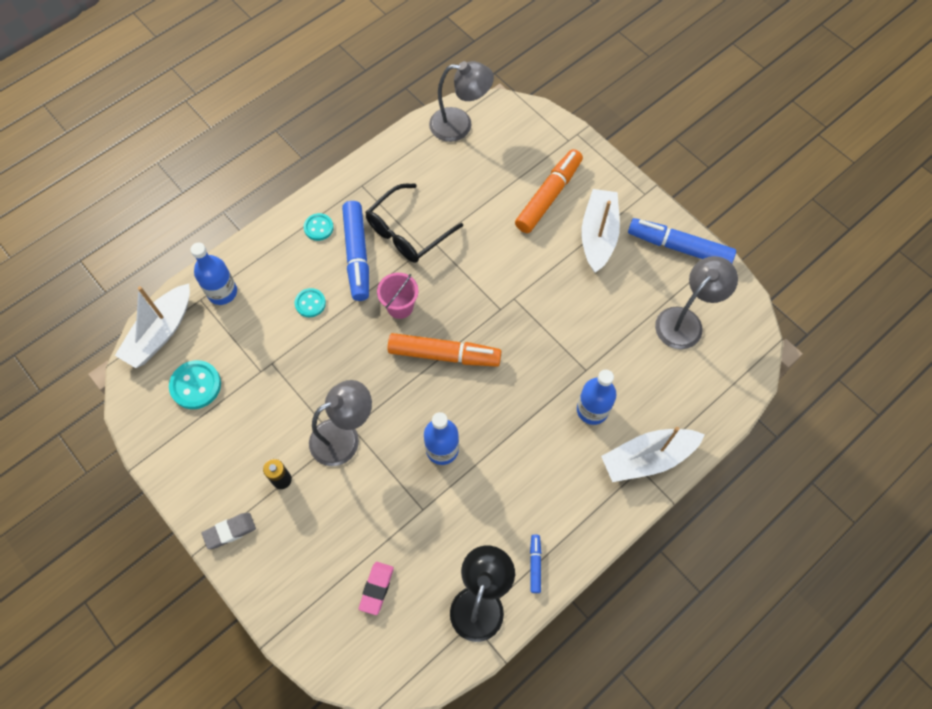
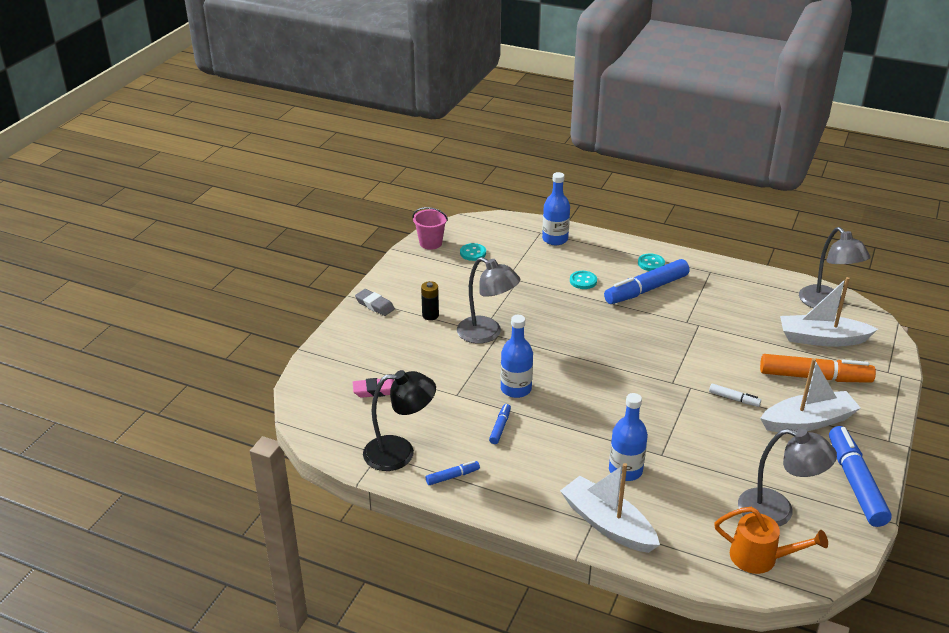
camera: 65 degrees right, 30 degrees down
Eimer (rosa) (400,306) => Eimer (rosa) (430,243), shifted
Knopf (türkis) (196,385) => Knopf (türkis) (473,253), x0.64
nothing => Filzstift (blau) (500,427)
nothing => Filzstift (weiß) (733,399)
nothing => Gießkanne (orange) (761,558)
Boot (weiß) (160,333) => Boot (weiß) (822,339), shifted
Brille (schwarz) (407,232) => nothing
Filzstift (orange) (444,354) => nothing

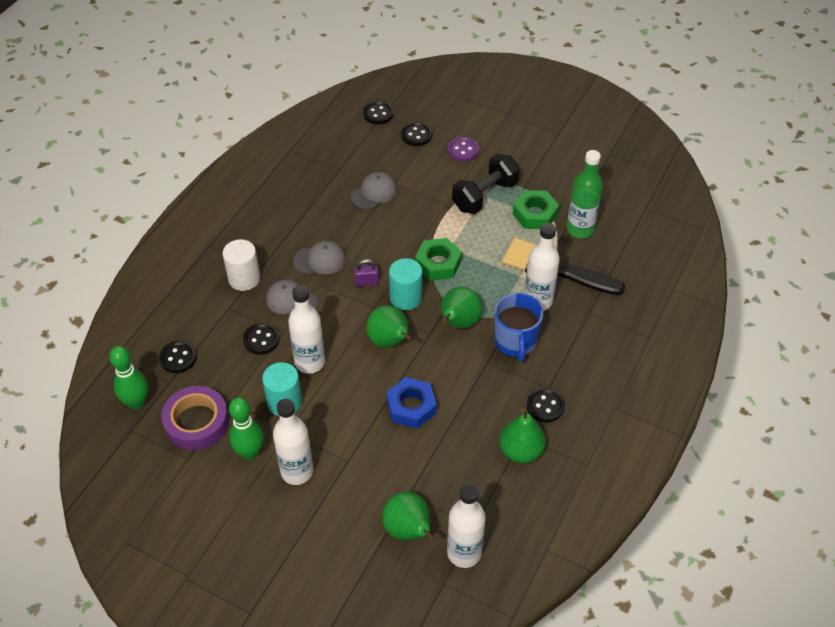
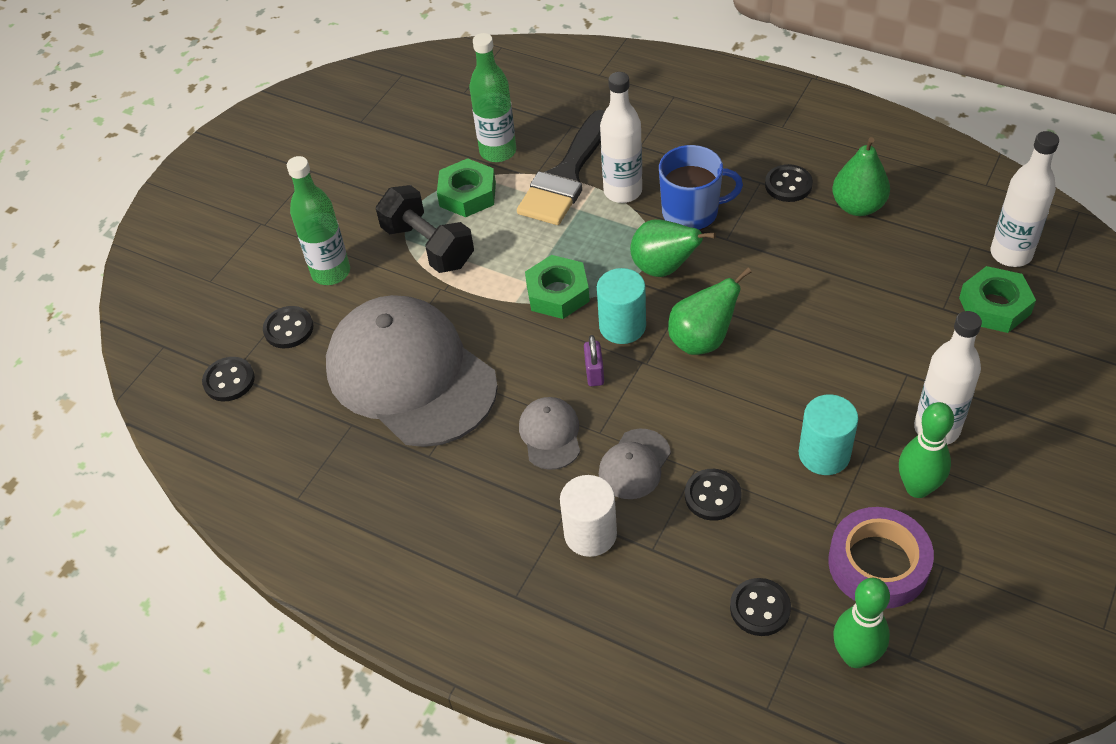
camera: 85 degrees left, 0 degrees up
Knopf (lila) (463,150) => Flasche (grün) (331,272)
Kappe (grau) (374,193) => Kappe (grau) (410,375), x2.40
Birne (grün) (408,530) => Sechskantmutter (grün) (994,306)
Flasche (weiß) (310,362) => nothing
Sechskantmutter (blau) (411,406) => nothing

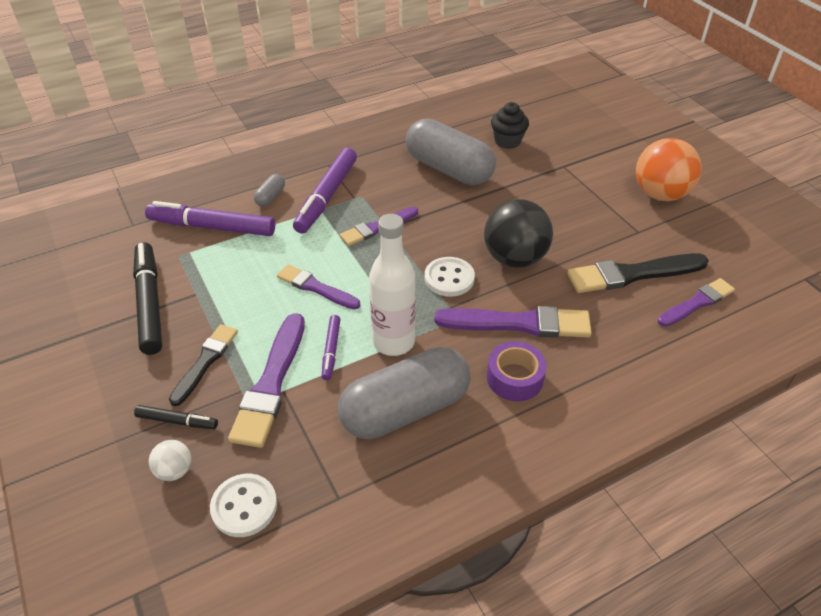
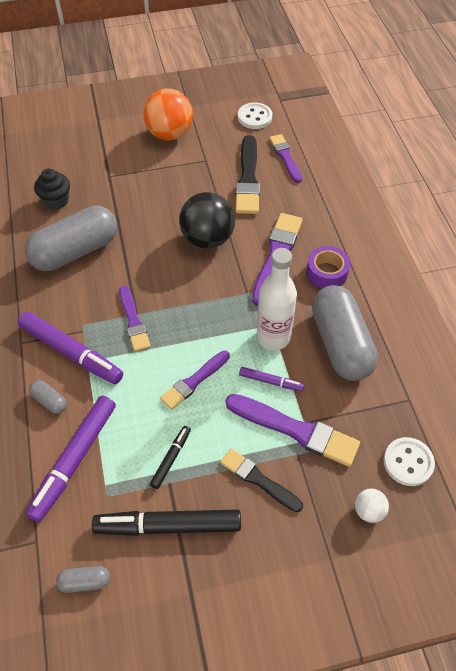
camera: 75 degrees left, 10 degrees up
nothing => Kapsel (grau) (85,582)
Filzstift (schwarz) (177,421) => Filzstift (schwarz) (171,458), shifted
Knopf (weiß) (449,278) => Knopf (weiß) (254,117), shifted

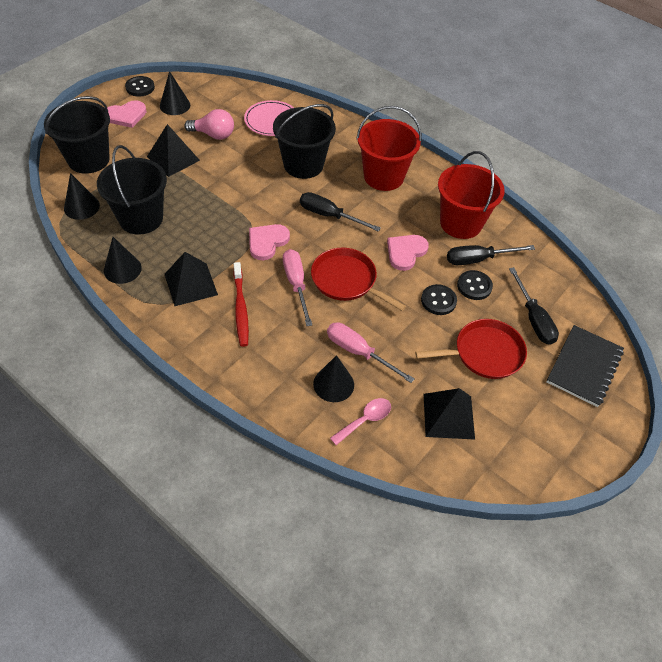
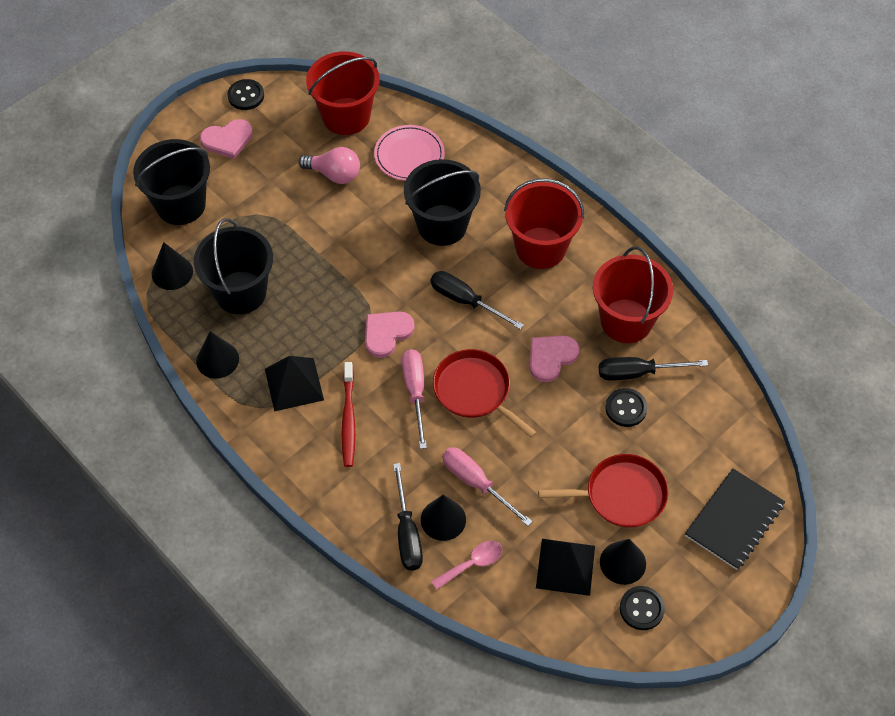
camera: 10 degrees right, 5 degrees up
nothing => Eimer (rot) (346,116)
Schraubenzieher (schwarz) (533,319) => Schraubenzieher (schwarz) (407,533), shifted
Kegel (schwarz) (175,105) => Kegel (schwarz) (622,562), shifted
Knopf (schwarz) (438,301) => Knopf (schwarz) (641,609), shifted
Pyramide (schwarz) (173,158) => nothing

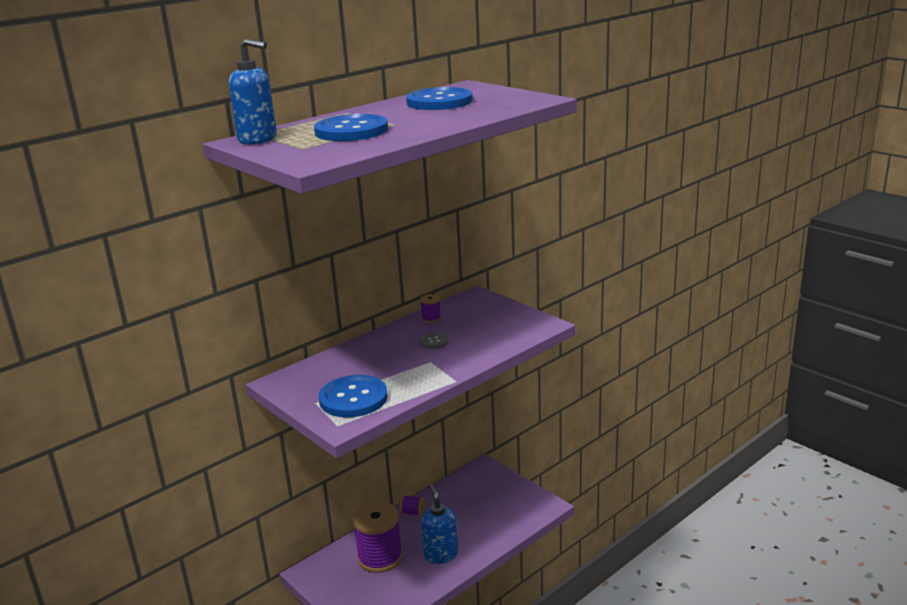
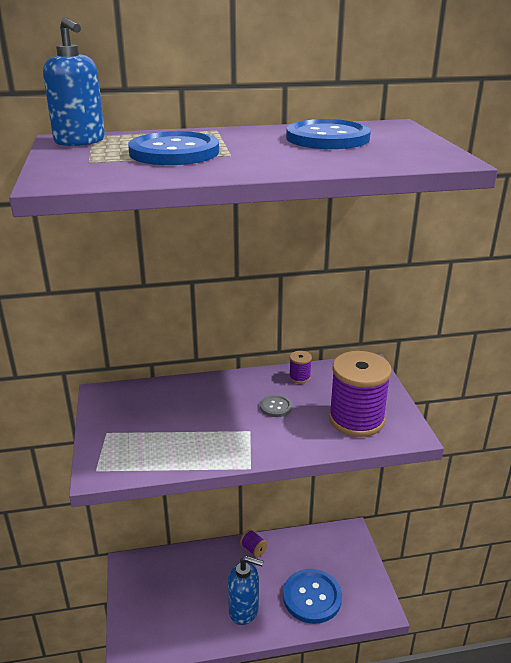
camera: 30 degrees right, 5 degrees up
Seifenspender (blau) (440,554) => Seifenspender (blau) (244,610), 90 degrees clockwise
Knopf (blau) (353,398) => Knopf (blau) (312,597), shifted
Garnrolle (lila) (380,557) => Garnrolle (lila) (356,419), shifted

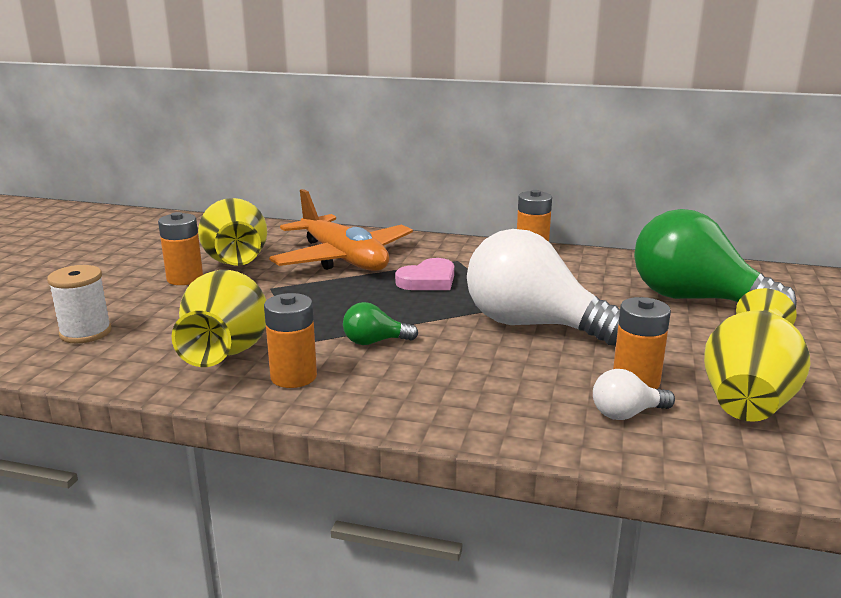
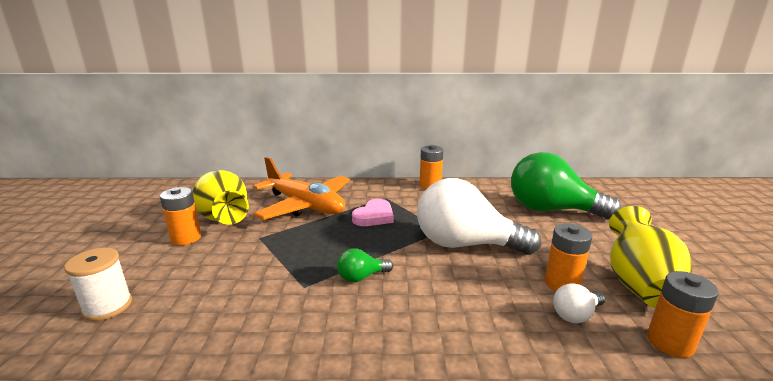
camera: 15 degrees left, 0 degrees up
Batterie (orange) (293,377) => Batterie (orange) (670,342), shifted
Vase (gelb) (226,353) => nothing

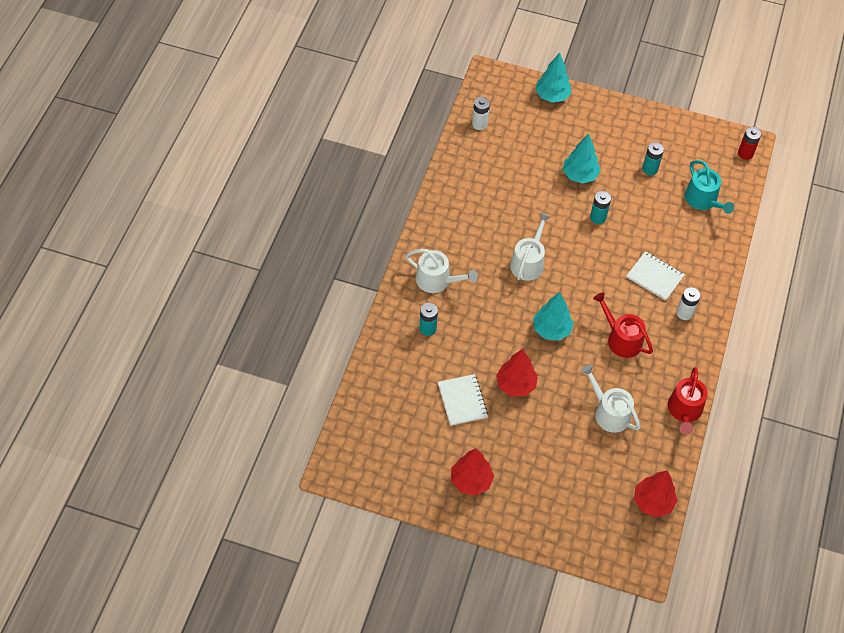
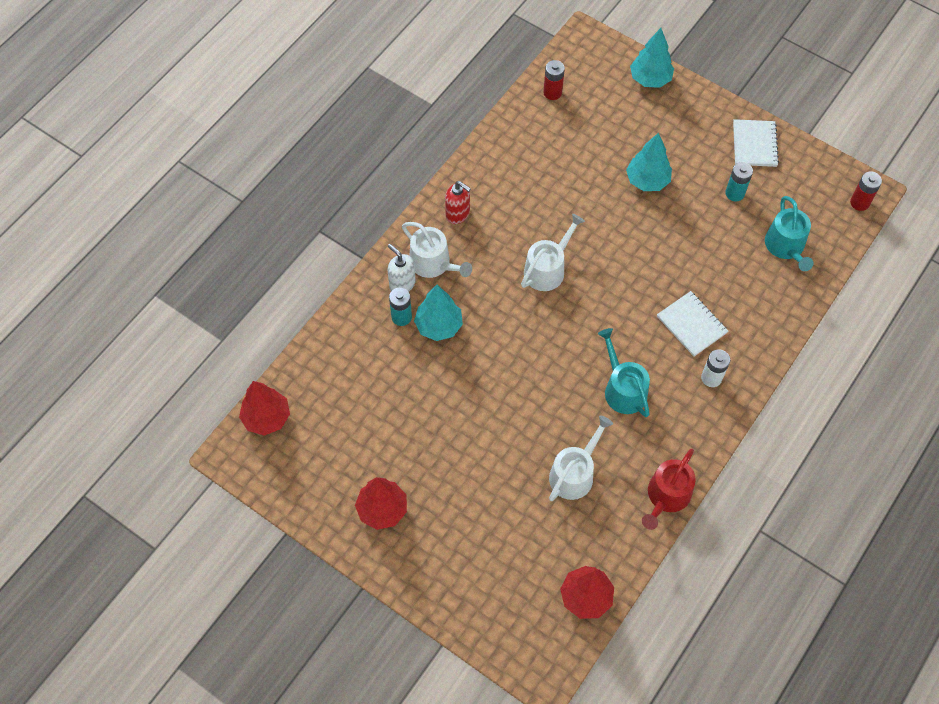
camera: 20 degrees right, 5 degrees up
Baum (rot) (515,385) => Baum (rot) (266,418), shifted
nothing => Seifenspender (weiß) (402,284)
Baum (türkis) (551,329) => Baum (türkis) (439,326), shifted
nothing => Seifenspender (rot) (458,214)
Batterie (weiß) (479,124) => Batterie (rot) (552,93)
Gießkanne (weiß) (609,412) => Gießkanne (weiß) (574,473), 60 degrees clockwise
Gießkanne (rot) (621,339) => Gießkanne (türkis) (623,389)
Notizbuch (weiß) (462,401) => Notizbuch (weiß) (754,144), shifted
Batterie (türkis) (598,217) => nothing

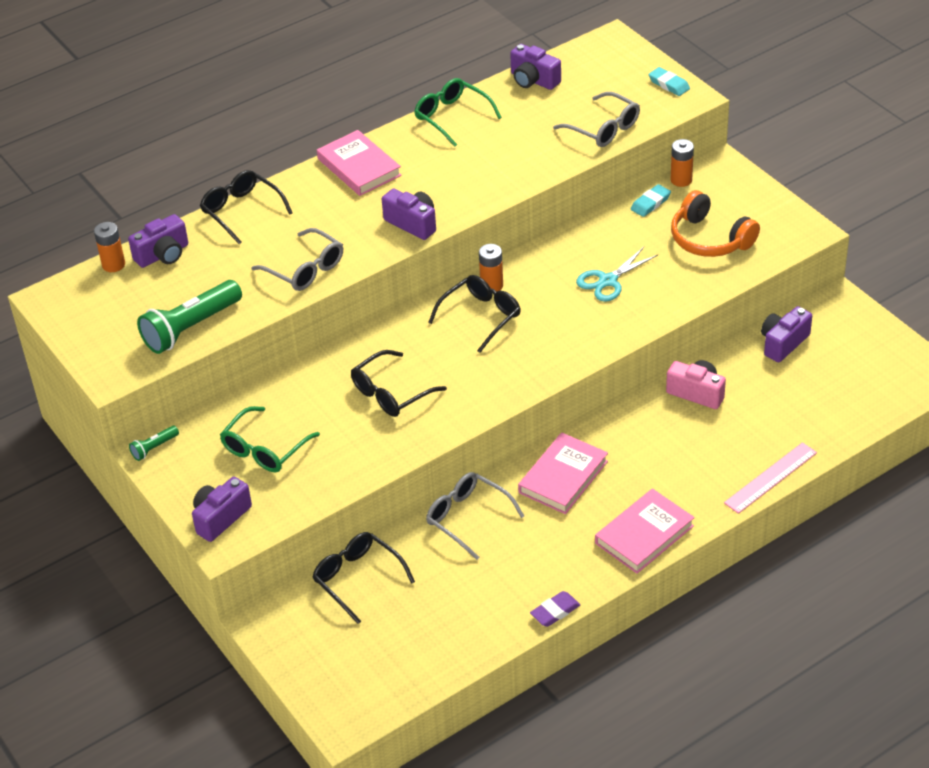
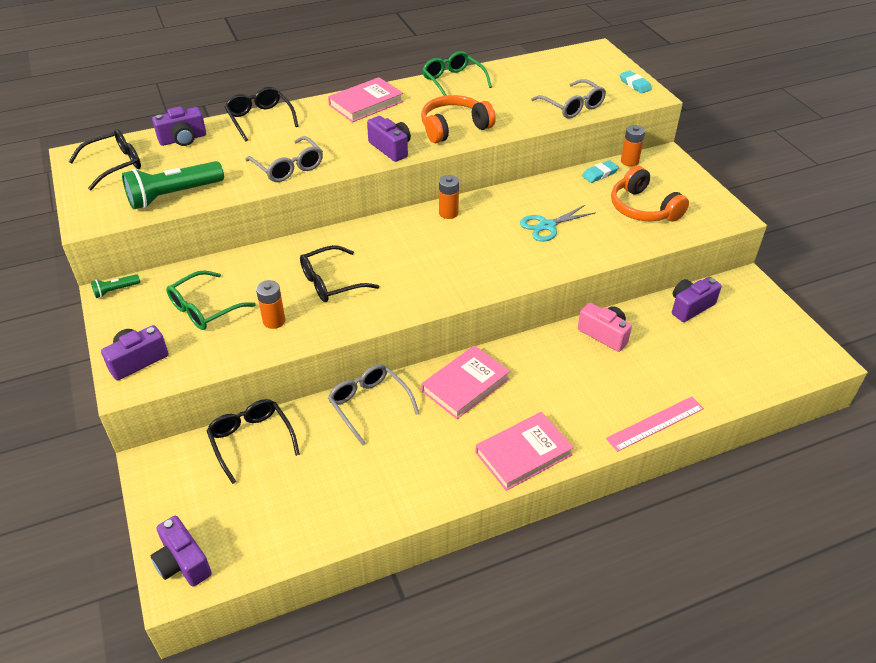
camera: 10 degrees right, 0 degrees up
Brille (schwarz) (480,317) => Brille (schwarz) (114,165), shifted
Kamera (lila) (533,80) => Kamera (lila) (183,562), shifted
Batterie (orange) (113,265) => Batterie (orange) (274,321), shifted
Buch (rosa) (359,167) => Buch (rosa) (366,103), 75 degrees clockwise
nothing => Kopfhörer (orange) (454,128)
Radiergummi (lila) (555,611) => nothing

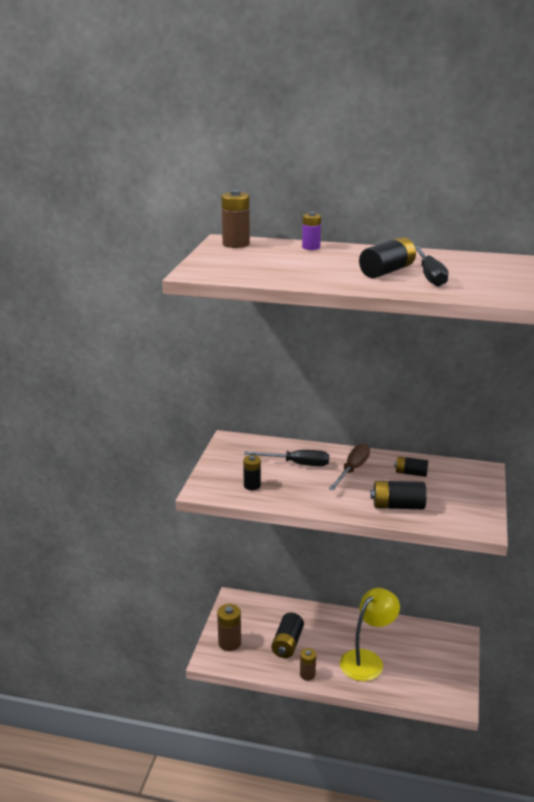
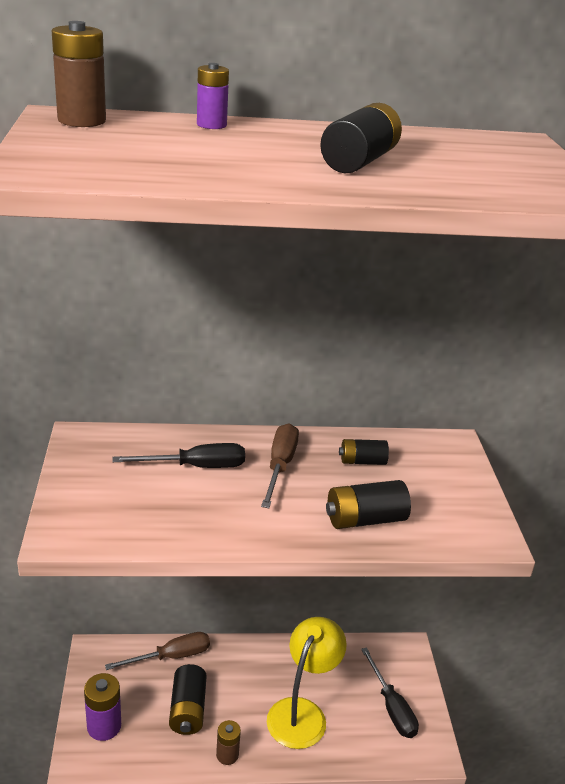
camera: 20 degrees left, 5 degrees up
Batterie (braun) (229,643) => Batterie (lila) (104,726)
nothing => Schraubenzieher (braun) (171,657)
Schraubenzieher (schwarz) (430,276) => Schraubenzieher (schwarz) (391,707), shifted
Batterie (schwarz) (252,485) => nothing

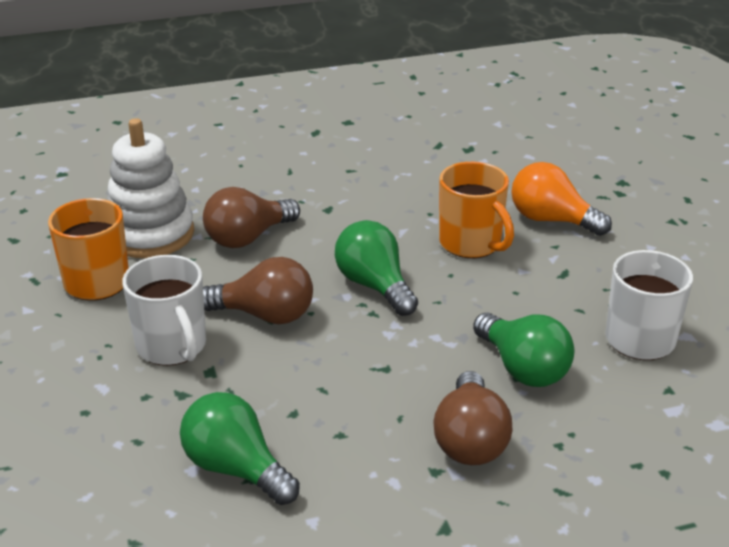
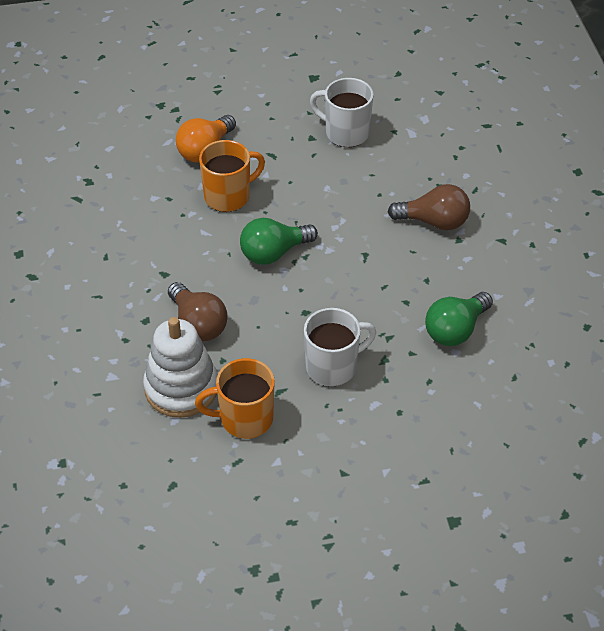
camera: 85 degrees left, 15 degrees up
Glühbirne (braun) (265,315) => nothing
Glühbirne (grün) (523,368) => nothing

